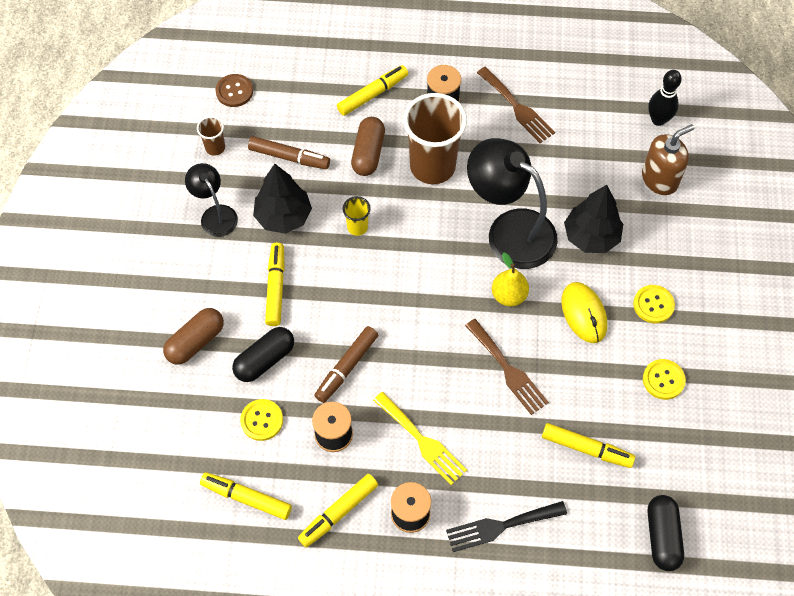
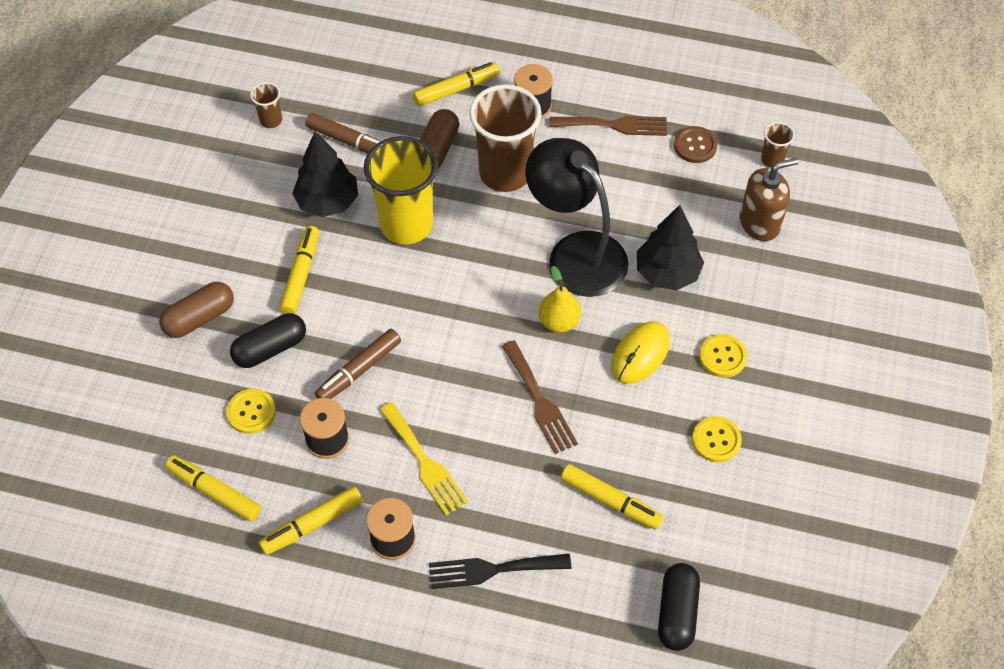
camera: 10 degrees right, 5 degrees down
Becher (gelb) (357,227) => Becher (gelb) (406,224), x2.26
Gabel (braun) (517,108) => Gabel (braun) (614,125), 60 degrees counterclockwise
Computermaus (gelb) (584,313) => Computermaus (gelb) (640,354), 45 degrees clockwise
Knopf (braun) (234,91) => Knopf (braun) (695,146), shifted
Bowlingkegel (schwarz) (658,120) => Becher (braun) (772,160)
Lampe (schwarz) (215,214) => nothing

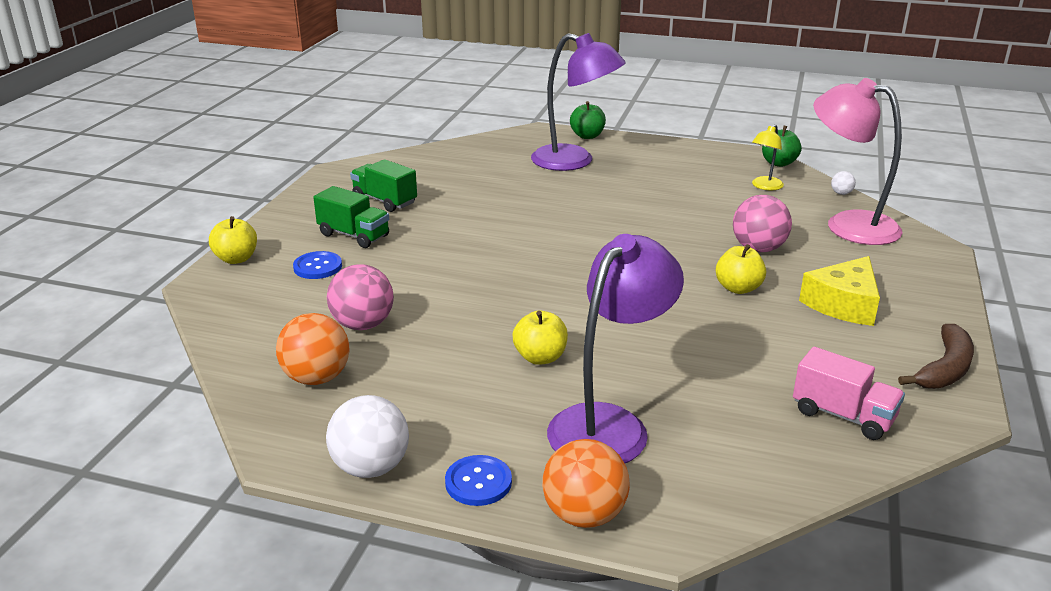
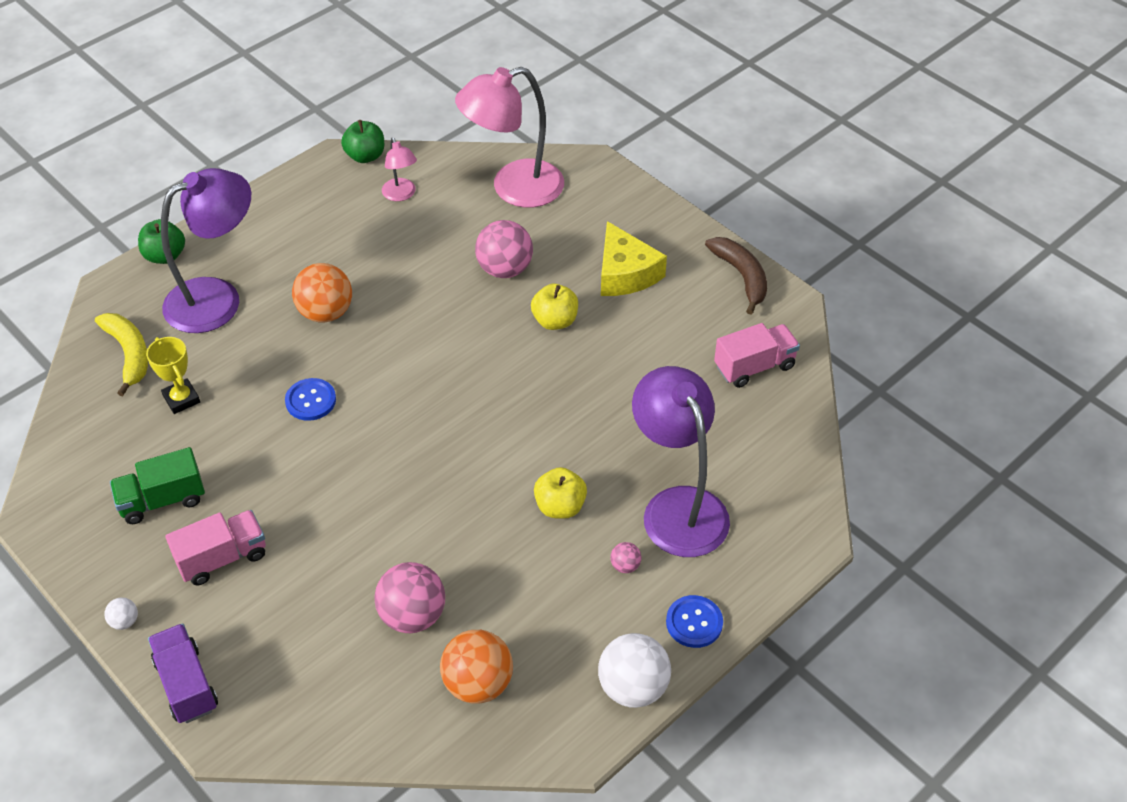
camera: 60 degrees left, 20 degrees up
nothing => Banane (gelb) (129,354)
Ball (weiß) (841,193) => Ball (weiß) (124,621), shifted
nothing => Pokal (gelb) (181,399)
Apfel (gelb) (236,259) => Lastwagen (lila) (186,684)
Lastwagen (grün) (354,235) => Lastwagen (rosa) (222,558)
Knopf (blau) (317,267) => Knopf (blau) (310,400), shifted
Ball (orange) (584,515) => Ball (orange) (326,313), shifted
Lampe (gelb) (764,186) => Lampe (rosa) (401,195)
nothing => Ball (rosa) (625,566)

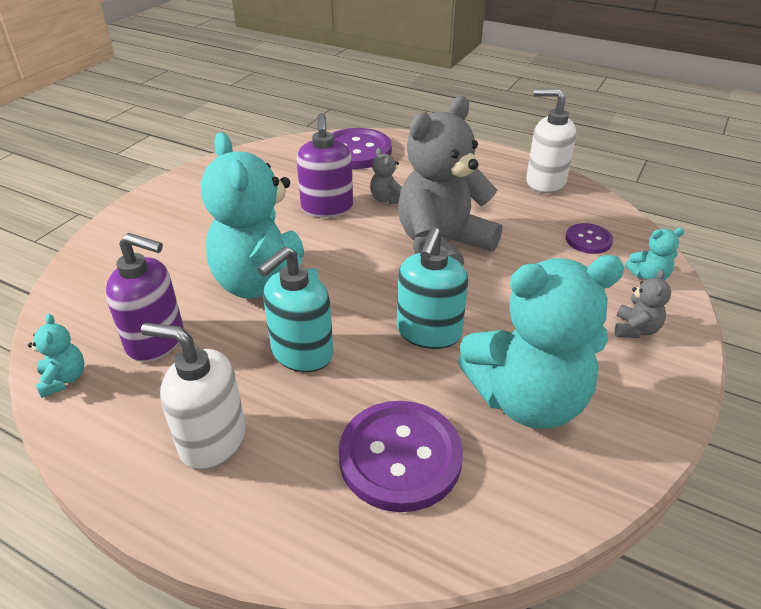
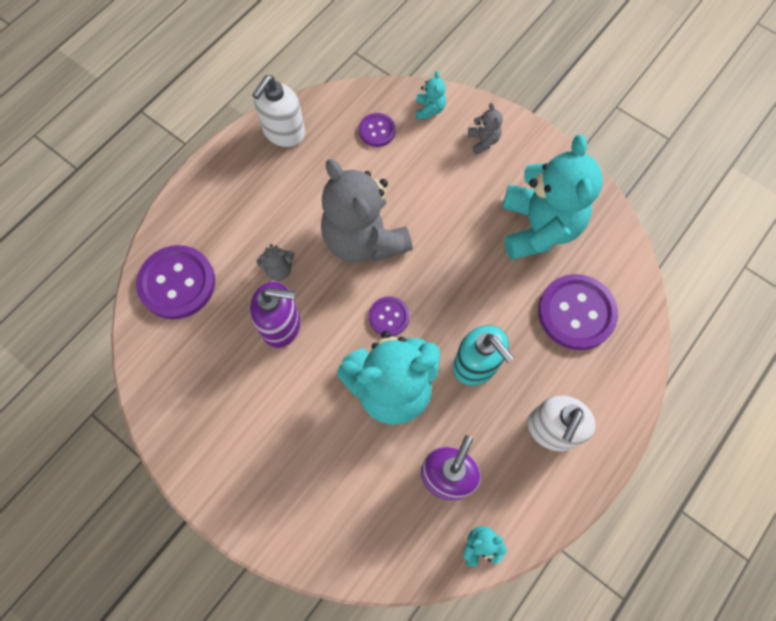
camera: 80 degrees left, 30 degrees up
nothing => Knopf (lila) (389,317)
Teddybär (grau) (635,329) => Teddybär (grau) (483,141), 45 degrees clockwise
Seifenspender (türkis) (429,332) => nothing

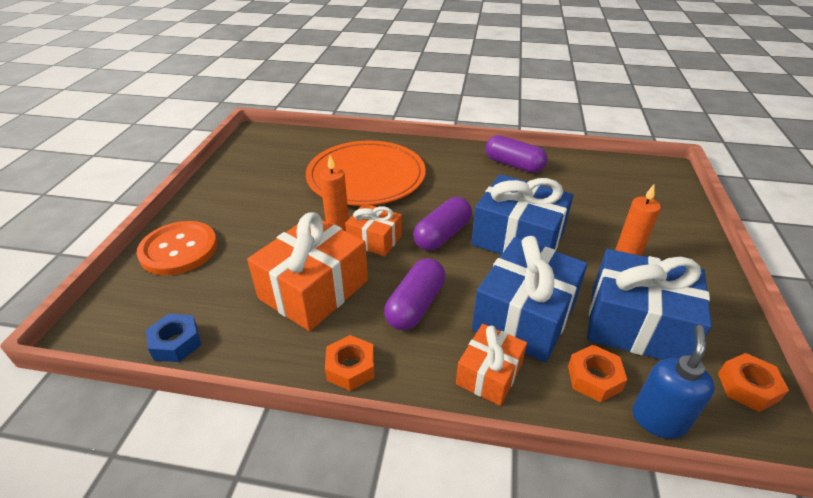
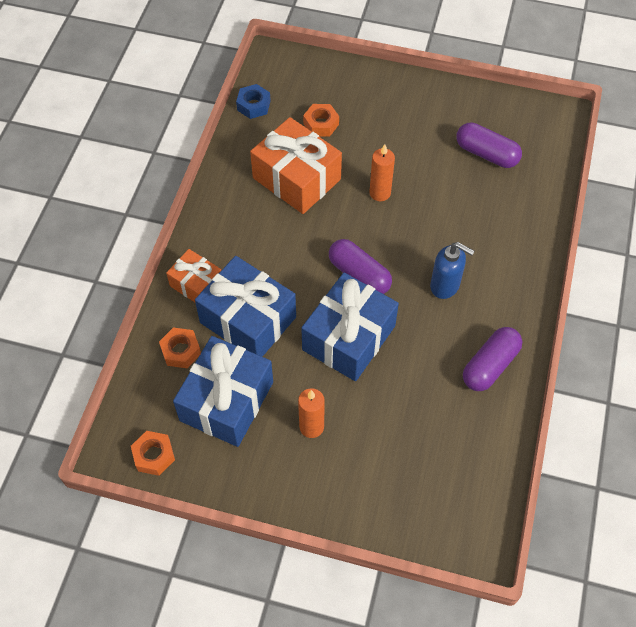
camera: 95 degrees right, 20 degrees up
Sechskantmutter (orange) (350,368) => Sechskantmutter (orange) (321,124), shifted
Seifenspender (blau) (658,419) => Seifenspender (blau) (445,285), shifted
Kapsel (lila) (415,305) => Kapsel (lila) (486,154), shifted
Knopf (orange) (179,250) => nothing
Teller (orange) (366,177) => nothing
Geschenk (orange) (374,240) => nothing

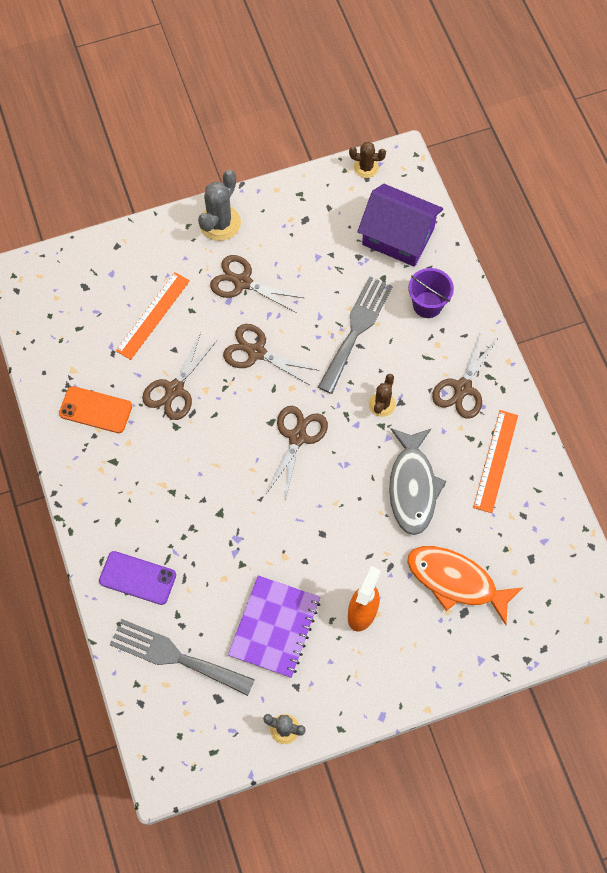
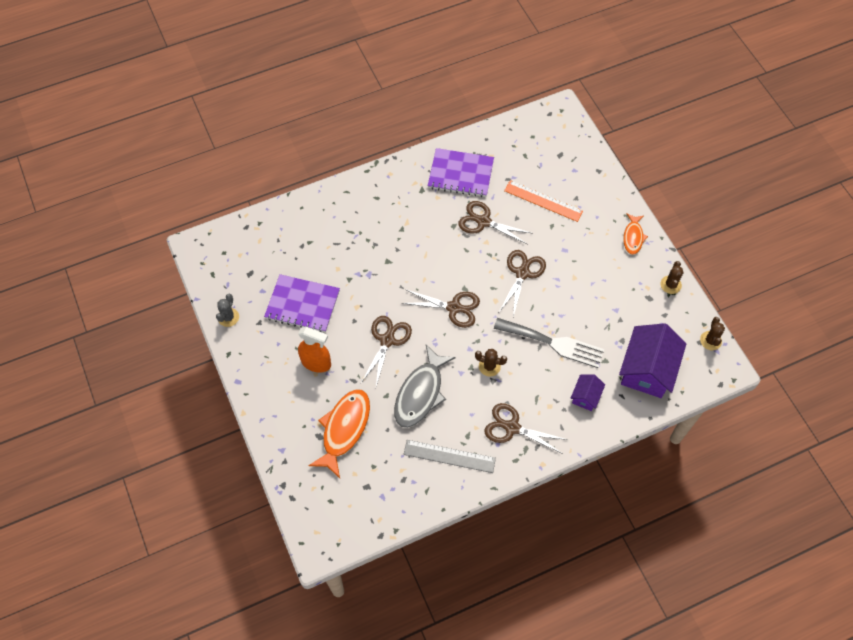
camera: 85 degrees right, 5 degrees down
Schere (braun) (242,282) => Schere (braun) (387,340), shifted
Fisch (grau) (412,487) => Fisch (grau) (420,393), 60 degrees counterclockwise
Lineal (orange) (495,461) => Lineal (grau) (449,456)
Handy (orange) (95,410) => Notizbuch (lila) (460,174)
Eimer (lila) (427,305) => Haus (lila) (586,396)
Kaktus (grau) (220,223) => Fisch (orange) (633,237)
nothing => Kaktus (braun) (670,285)
Handy (lila) (137,578) => nothing
Gabel (grau) (176,657) => nothing

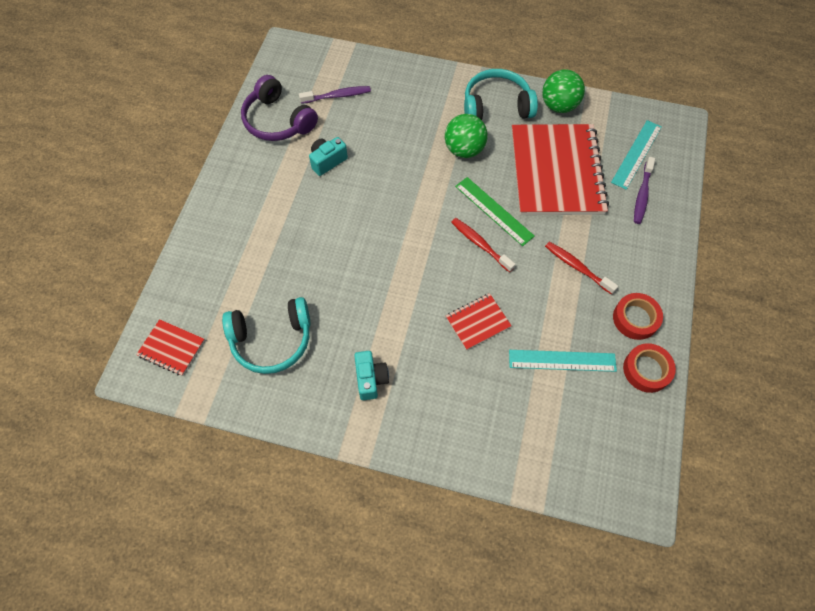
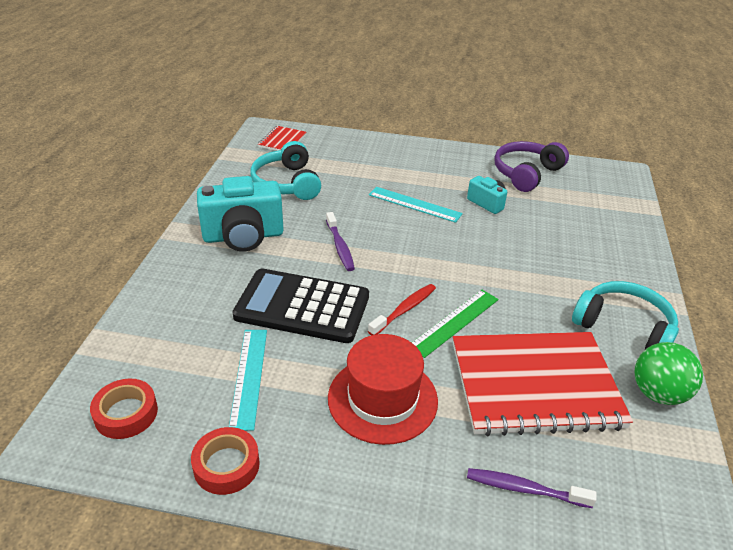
camera: 85 degrees right, 25 degrees down
Klebeband (rot) (635,318) => Klebeband (rot) (126,413), shifted
Kamera (türkis) (371,379) => Kamera (türkis) (243,236), x1.93
Notizbuch (rot) (477,322) => Taschenrechner (schwarz) (302,307)
Zahnbürste (lila) (337,96) => Zahnbürste (lila) (340,247), shifted
Zahnbürste (rot) (577,267) => Hut (rot) (382,399)
Lineal (türkis) (636,154) => Lineal (türkis) (414,204), shifted
Kopfhörer (türkis) (496,106) => Kopfhörer (türkis) (624,327), 45 degrees counterclockwise
Ball (grün) (464,150) => nothing

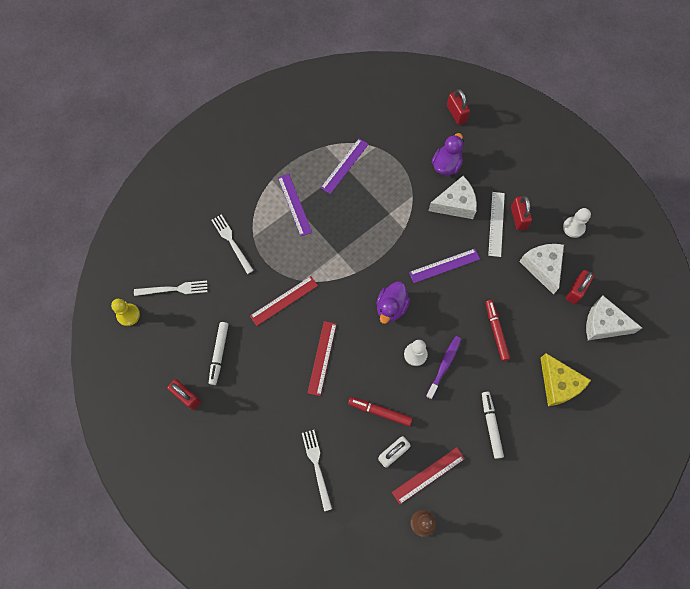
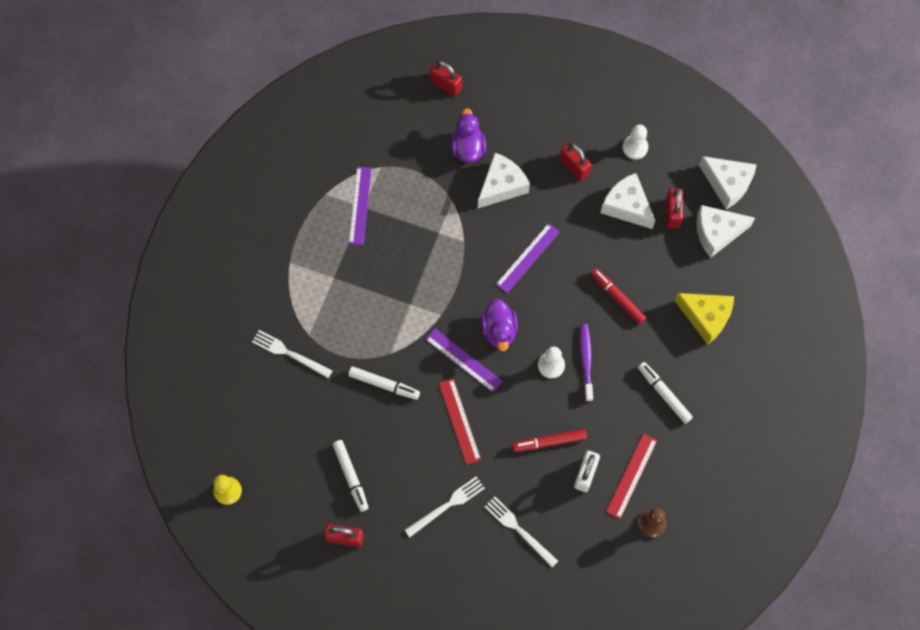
camera: 30 degrees left, 0 degrees up
Lineal (rot) (284,300) => Filzstift (weiß) (384,384)
Gabel (weiß) (174,289) => Gabel (weiß) (447,505), shifted
Lineal (lila) (294,204) => Lineal (lila) (463,360), shifted
nothing => Käse (weiß) (727,184)
Lineal (weiß) (496,224) => nothing

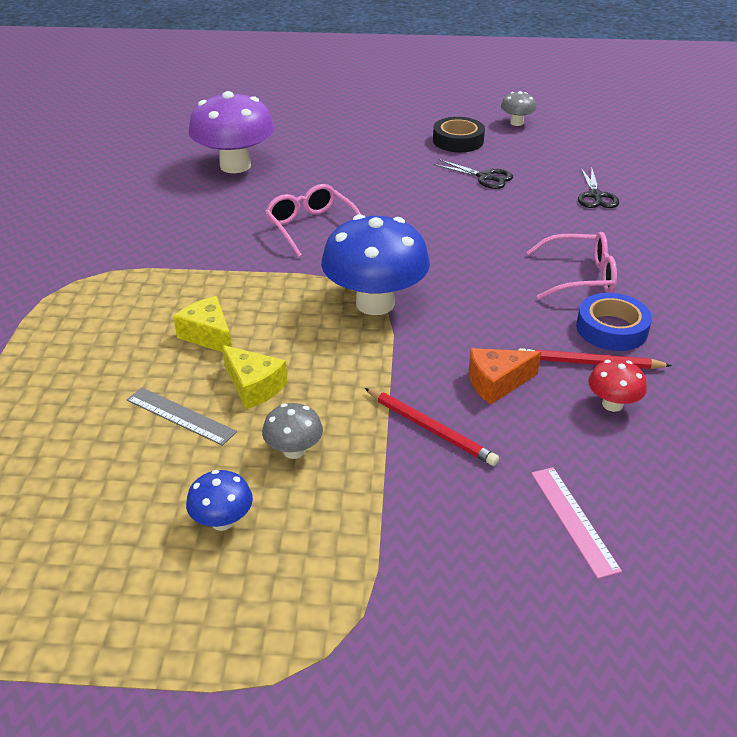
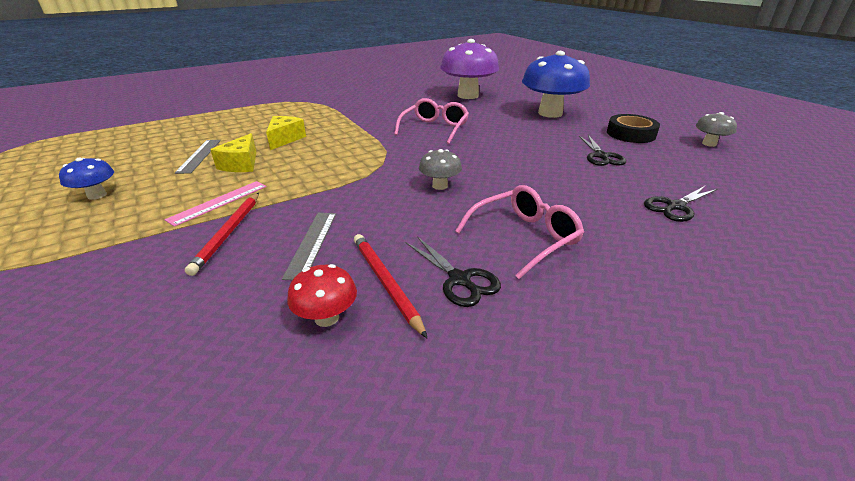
camera: 55 degrees right, 5 degrees down
Lineal (rosa) (573,520) => Lineal (rosa) (219,202), shifted
Käse (orange) (496,383) => Lineal (grau) (311,243)
Klebeband (blau) (611,329) => Schere (schwarz) (459,280)
Pilz (grau) (294,450) => Pilz (grau) (440,186), shifted
Brille (rosa) (580,277) => Brille (rosa) (524,237), 90 degrees counterclockwise
Pilz (blau) (375,303) => Pilz (blau) (550,113), shifted

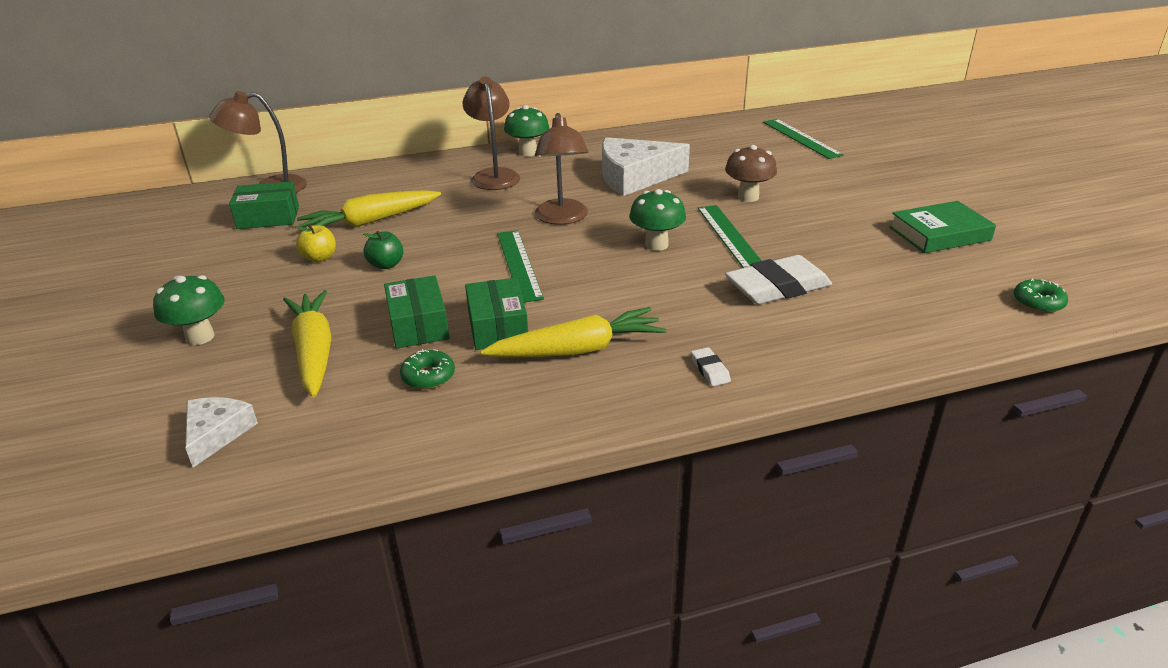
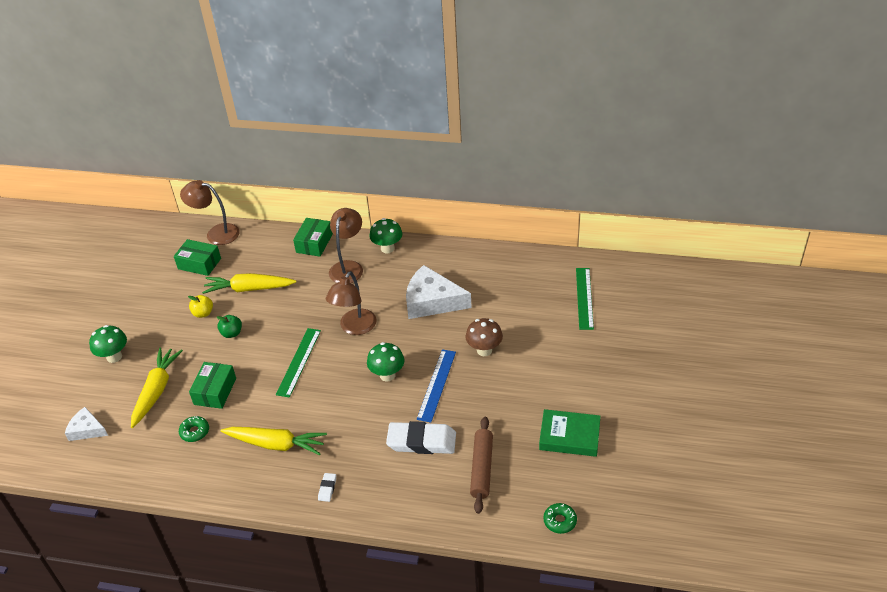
camera: 30 degrees right, 10 degrees up
Käse (weiß) (216,434) => Käse (weiß) (87,429), 105 degrees counterclockwise
Schachtel (grün) (497,327) => Schachtel (grün) (314,243), shifted
Lineal (grün) (730,236) => Lineal (blau) (437,385)
nothing => Nudelholz (braun) (481,468)

